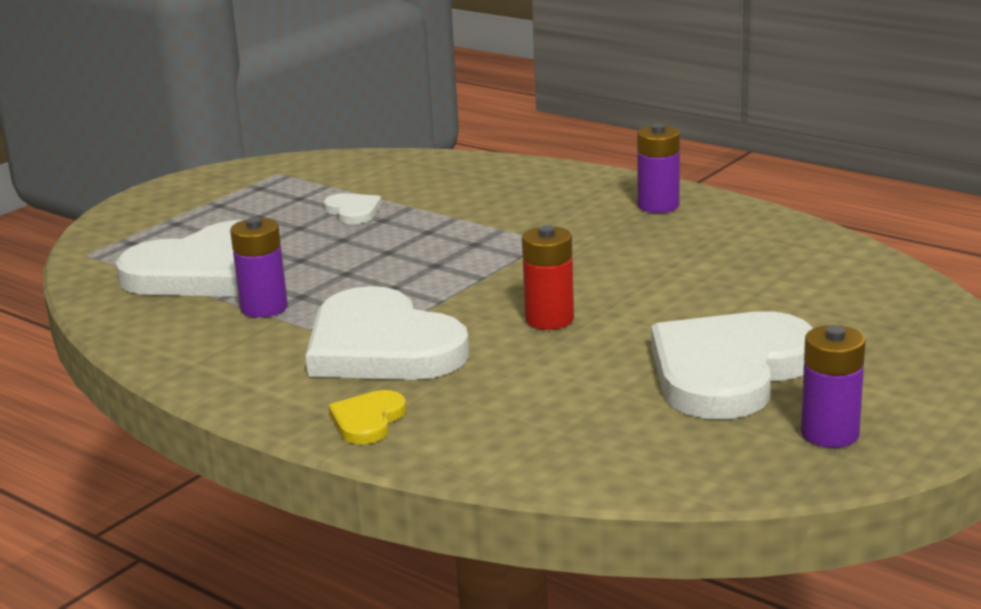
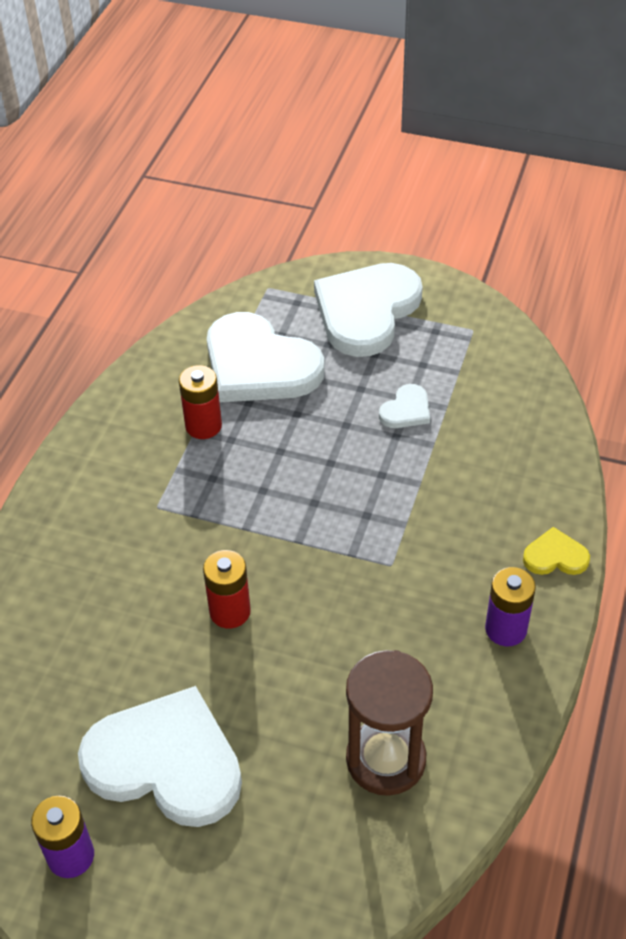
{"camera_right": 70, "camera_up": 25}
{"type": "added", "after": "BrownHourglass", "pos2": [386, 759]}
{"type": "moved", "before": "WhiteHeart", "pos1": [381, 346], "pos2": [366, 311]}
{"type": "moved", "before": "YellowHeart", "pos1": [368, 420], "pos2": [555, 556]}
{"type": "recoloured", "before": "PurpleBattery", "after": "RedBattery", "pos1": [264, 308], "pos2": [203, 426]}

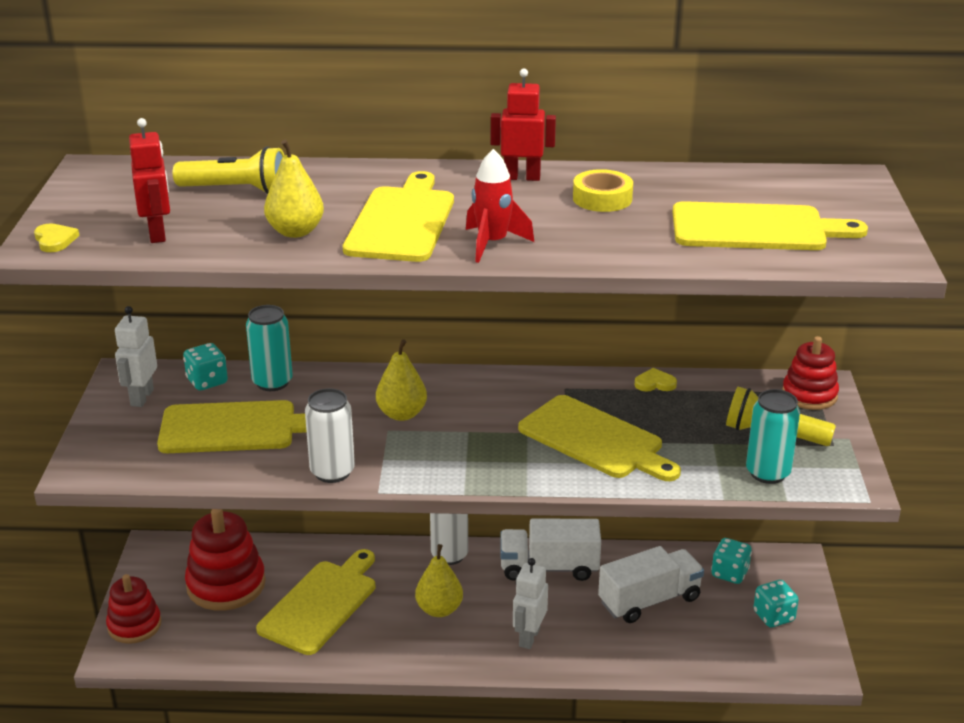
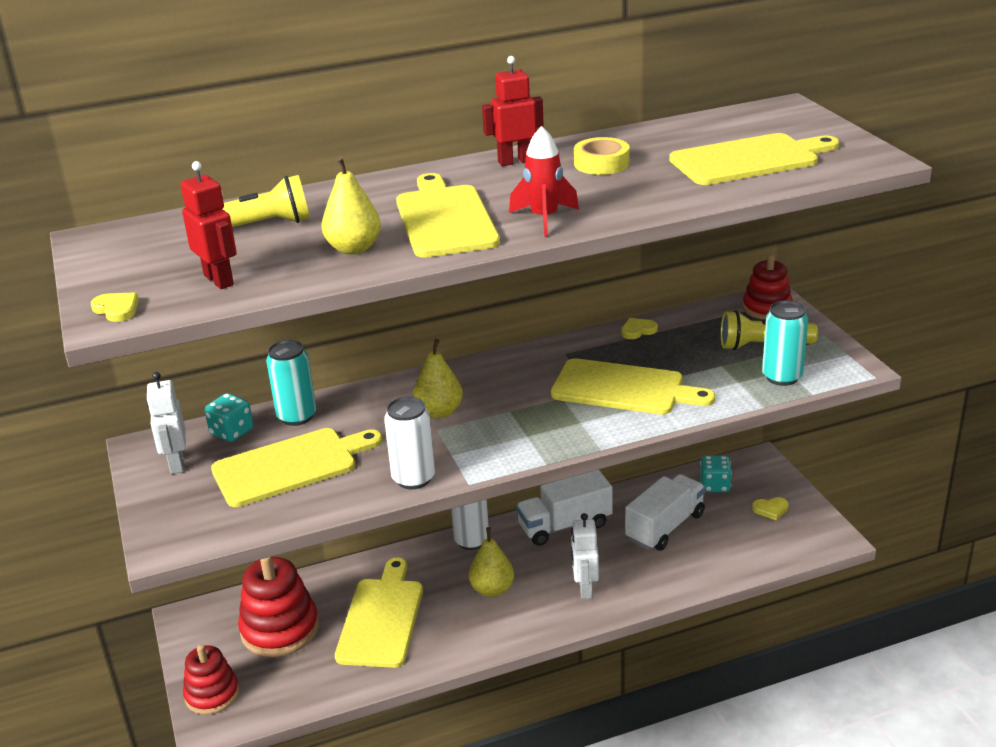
{"camera_right": -20, "camera_up": 0}
{"type": "replaced", "before": "TurquoiseDice", "after": "YellowHeart", "pos1": [773, 616], "pos2": [771, 509]}

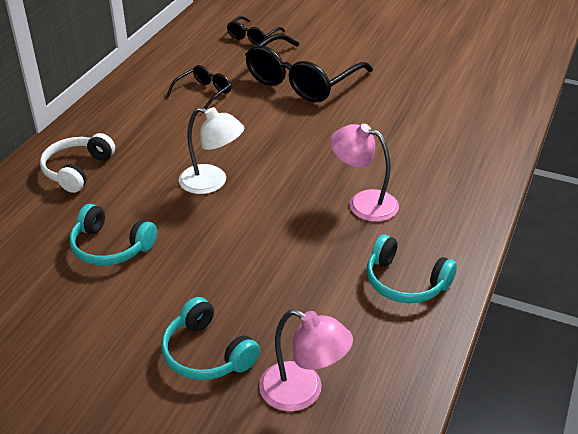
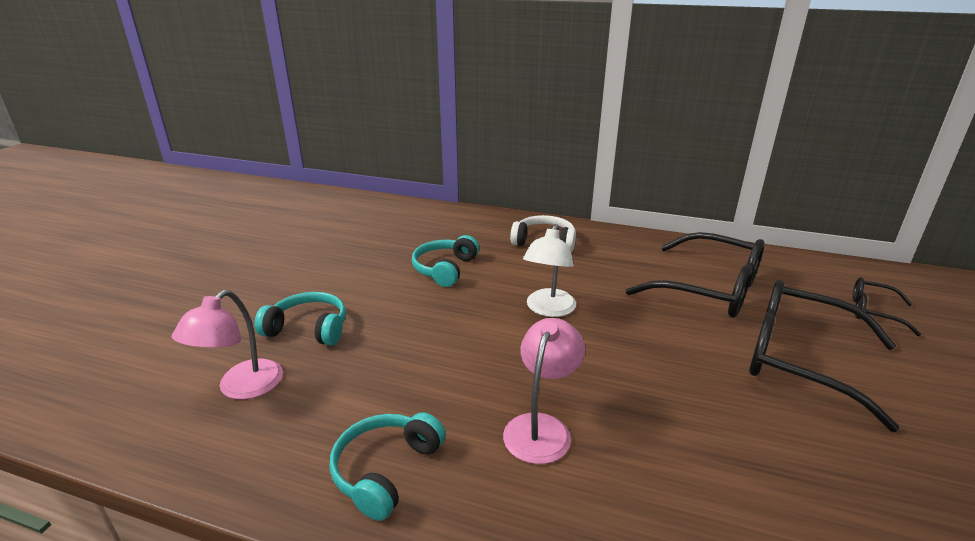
{"camera_right": 85, "camera_up": -10}
{"type": "turned", "before": "TurquoiseHeadphones", "pos1": [207, 353], "pos2": [308, 328], "turn": 60}
{"type": "resized", "before": "BlackGlasses", "pos1": [204, 93], "pos2": [710, 289], "scale": 2.03}

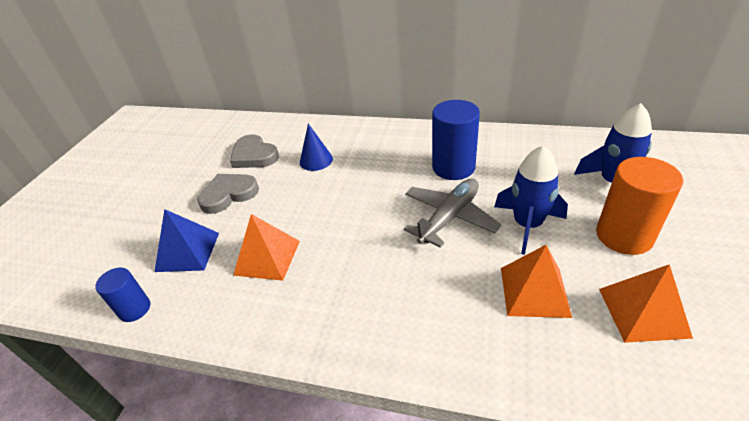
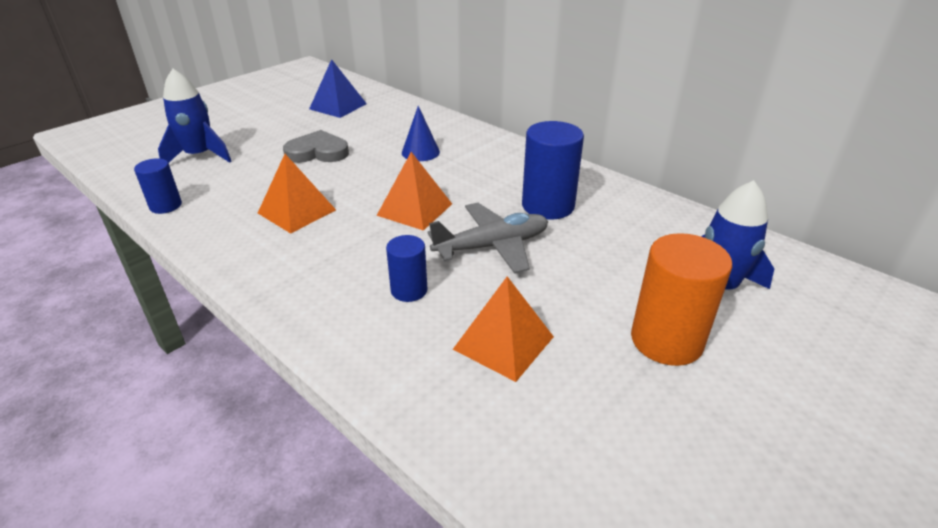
{"camera_right": 25, "camera_up": -5}
{"type": "removed", "before": "GreyHeart", "pos1": [254, 155]}
{"type": "added", "after": "BlueCylinder", "pos2": [409, 290]}
{"type": "moved", "before": "BluePyramid", "pos1": [188, 251], "pos2": [338, 106]}
{"type": "moved", "before": "BlueRocket", "pos1": [527, 225], "pos2": [199, 156]}
{"type": "moved", "before": "OrangePyramid", "pos1": [643, 312], "pos2": [414, 209]}

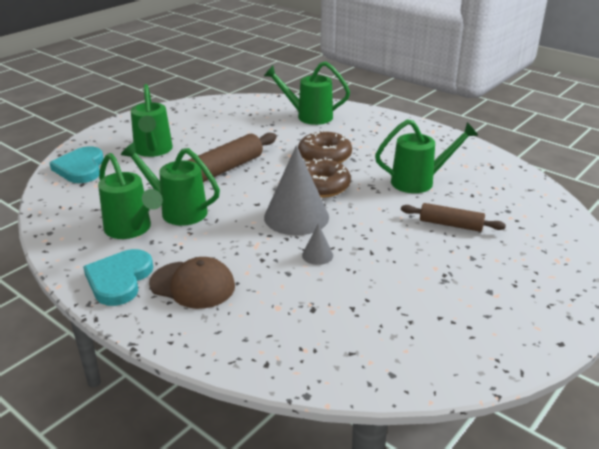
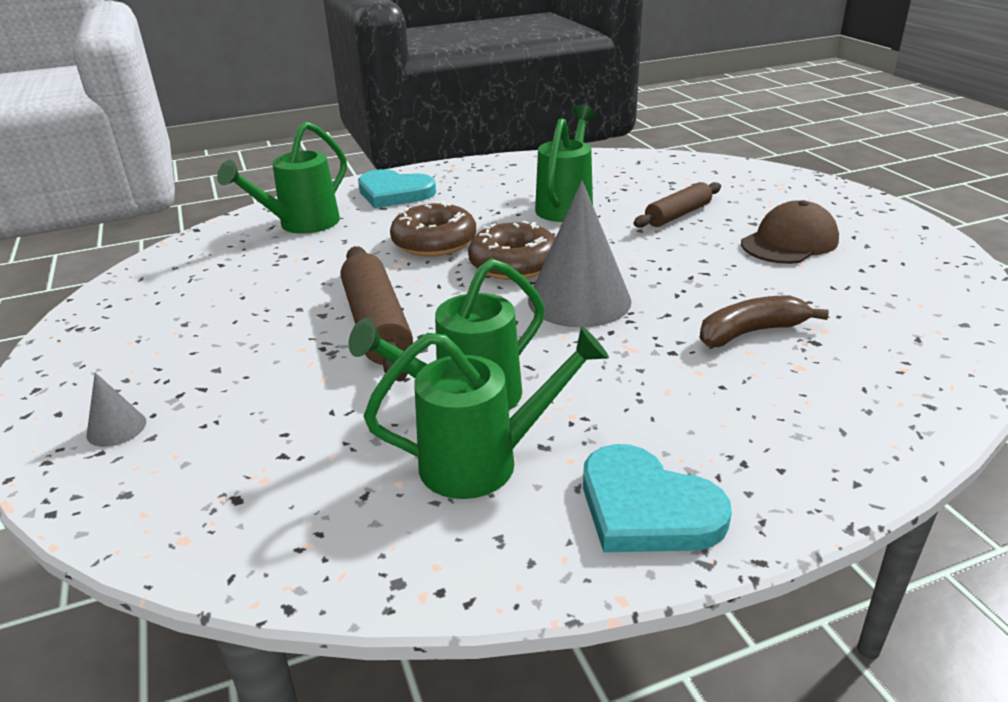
{"camera_right": -60, "camera_up": 0}
{"type": "removed", "before": "GreenWateringCan", "pos1": [153, 151]}
{"type": "added", "after": "BrownBanana", "pos2": [750, 332]}
{"type": "moved", "before": "TurquoiseHeart", "pos1": [81, 168], "pos2": [394, 193]}
{"type": "moved", "before": "BrownCap", "pos1": [192, 285], "pos2": [789, 242]}
{"type": "moved", "before": "GreyCone", "pos1": [317, 255], "pos2": [116, 428]}

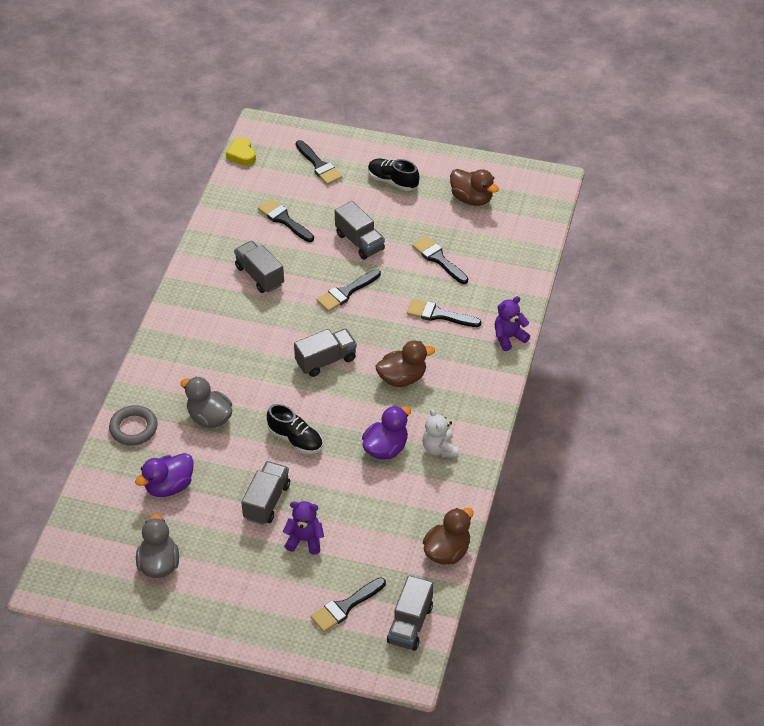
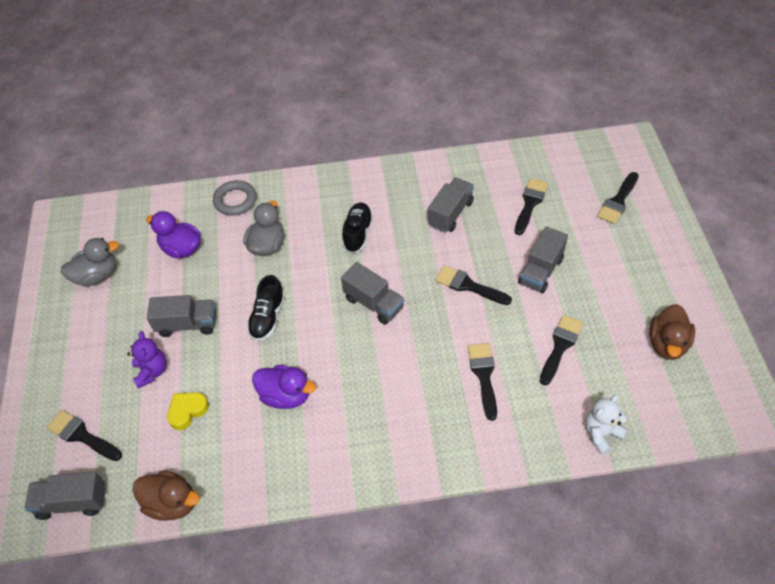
{"camera_right": 70, "camera_up": 5}
{"type": "removed", "before": "BrownDuck", "pos1": [402, 378]}
{"type": "removed", "before": "PurpleTeddyBear", "pos1": [509, 337]}
{"type": "moved", "before": "YellowHeart", "pos1": [242, 154], "pos2": [187, 411]}
{"type": "moved", "before": "BlackShoe", "pos1": [393, 181], "pos2": [357, 233]}
{"type": "moved", "before": "WhiteTeddyBear", "pos1": [439, 449], "pos2": [601, 434]}

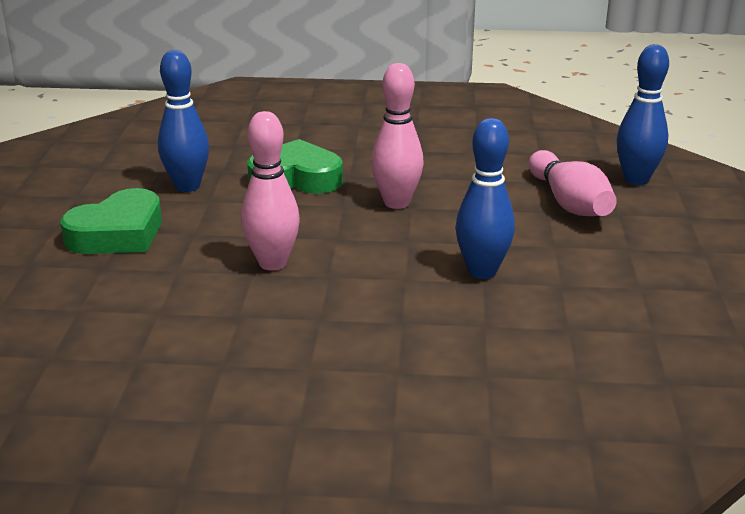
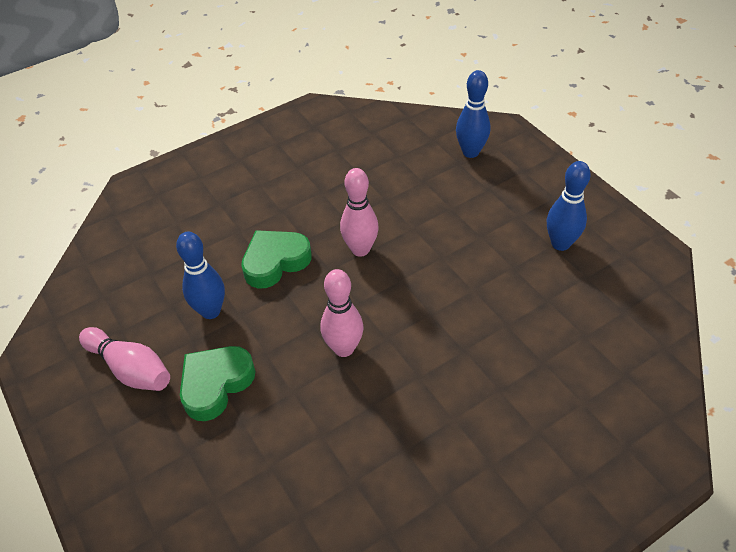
{"camera_right": -35, "camera_up": 20}
{"type": "moved", "before": "BlueBowlingPin", "pos1": [482, 271], "pos2": [560, 243]}
{"type": "moved", "before": "PinkBowlingPin", "pos1": [569, 203], "pos2": [130, 369]}
{"type": "turned", "before": "GreenHeart", "pos1": [118, 234], "pos2": [216, 384], "turn": -150}

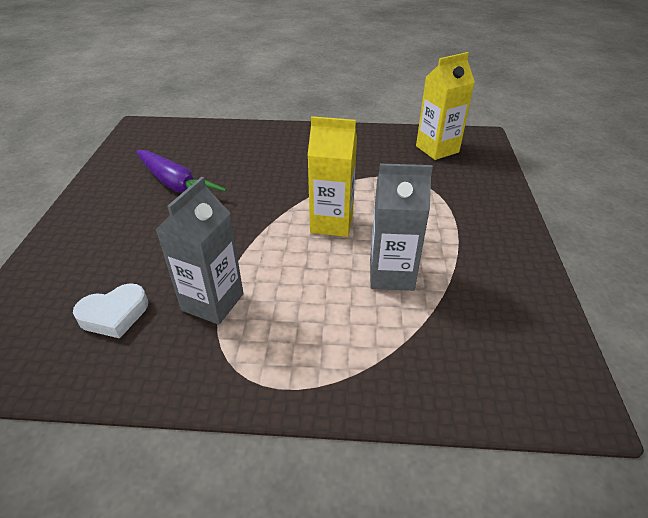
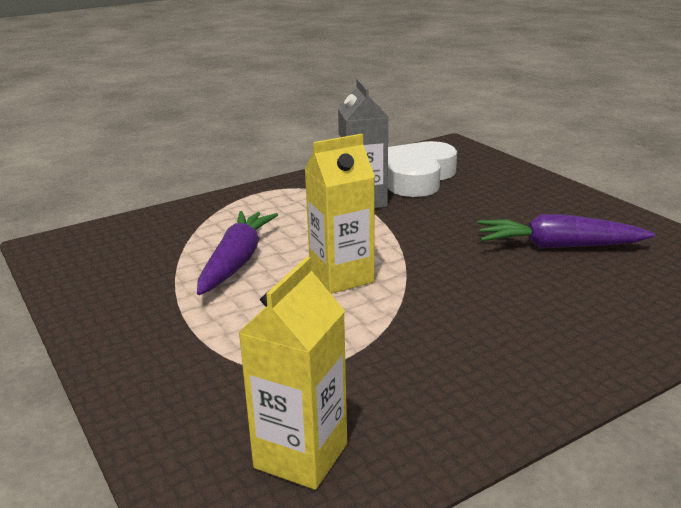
{"camera_right": 145, "camera_up": -15}
{"type": "replaced", "before": "GreyCarton", "after": "PurpleCarrot", "pos1": [391, 274], "pos2": [236, 261]}
{"type": "resized", "before": "WhiteHeart", "pos1": [114, 315], "pos2": [416, 177], "scale": 1.75}

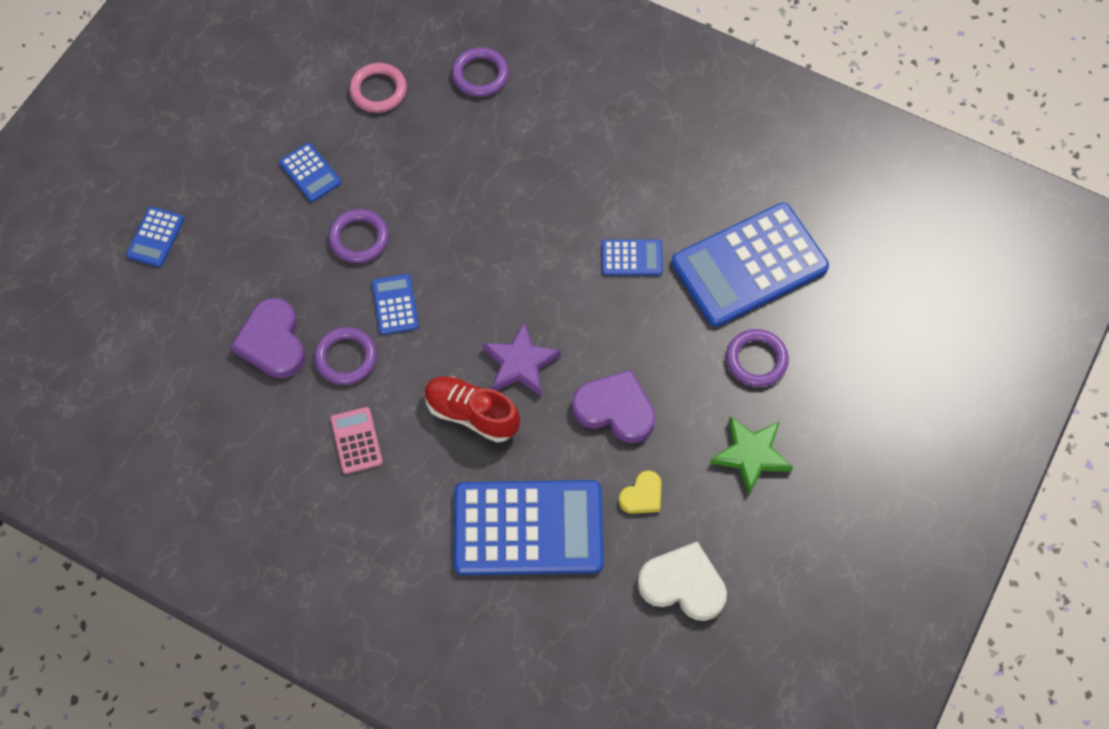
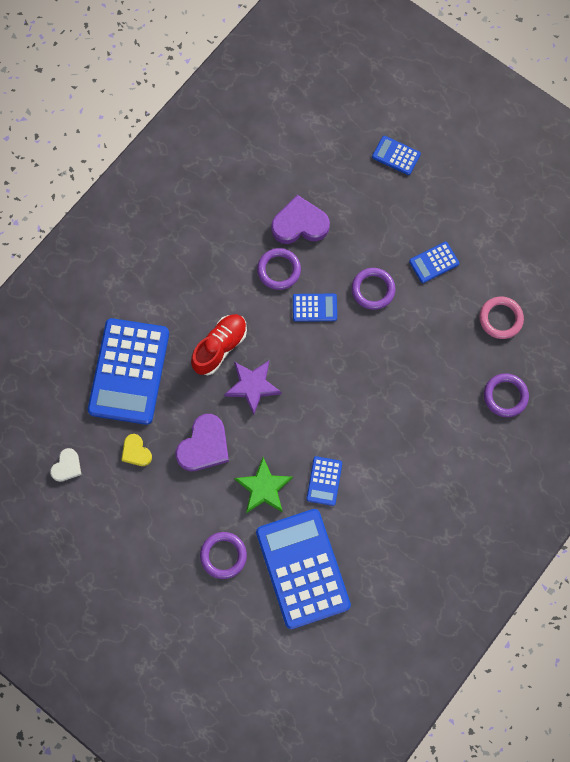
{"camera_right": 100, "camera_up": 10}
{"type": "removed", "before": "PinkCalculator", "pos1": [356, 440]}
{"type": "moved", "before": "GreenStar", "pos1": [751, 455], "pos2": [263, 488]}
{"type": "resized", "before": "WhiteHeart", "pos1": [683, 584], "pos2": [67, 466], "scale": 0.57}

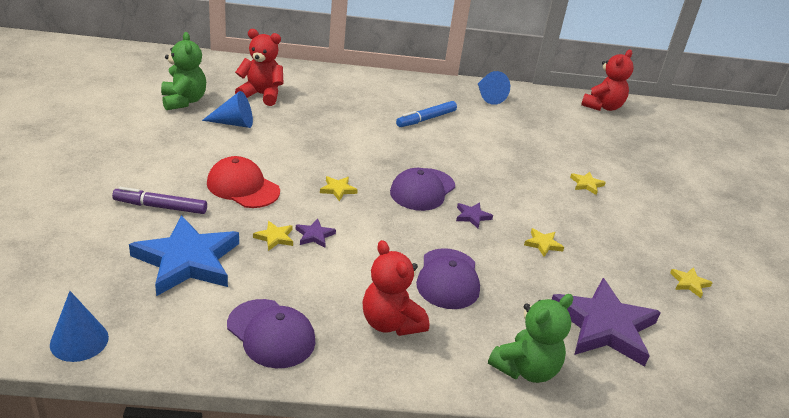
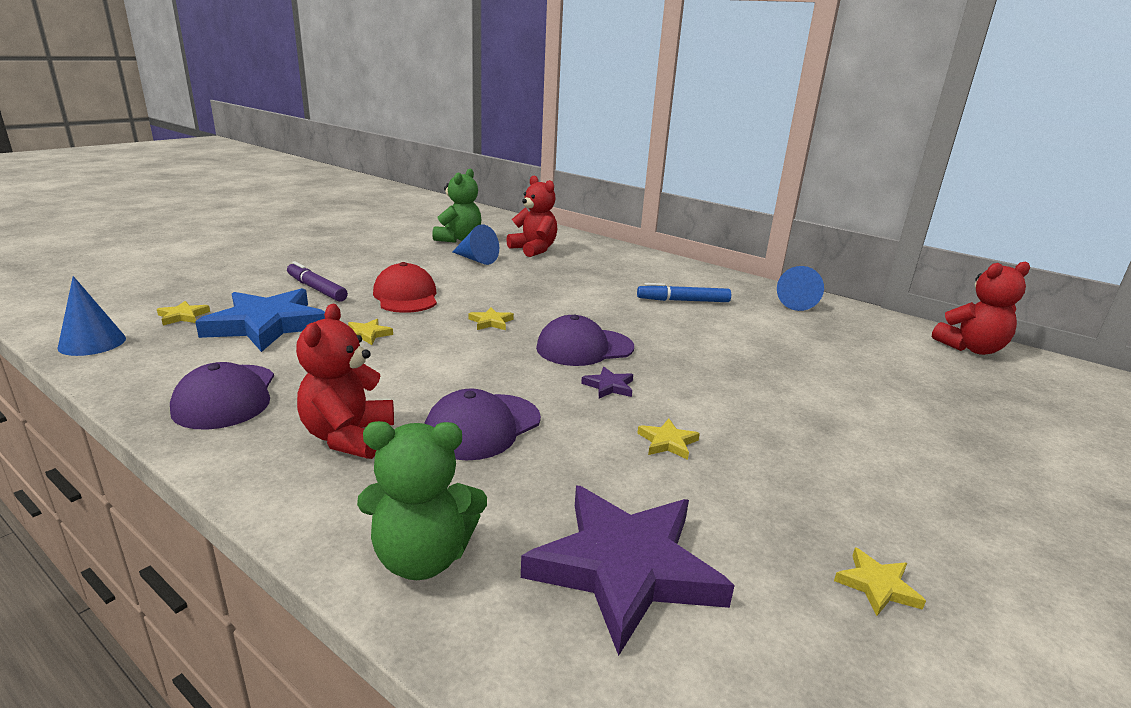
{"camera_right": 40, "camera_up": -10}
{"type": "removed", "before": "PurpleStar", "pos1": [314, 235]}
{"type": "moved", "before": "YellowStar", "pos1": [586, 184], "pos2": [183, 316]}

